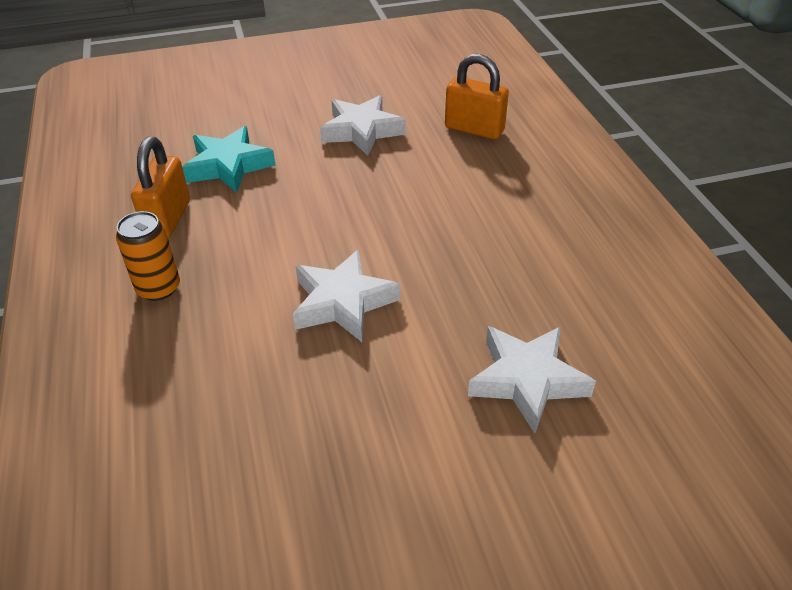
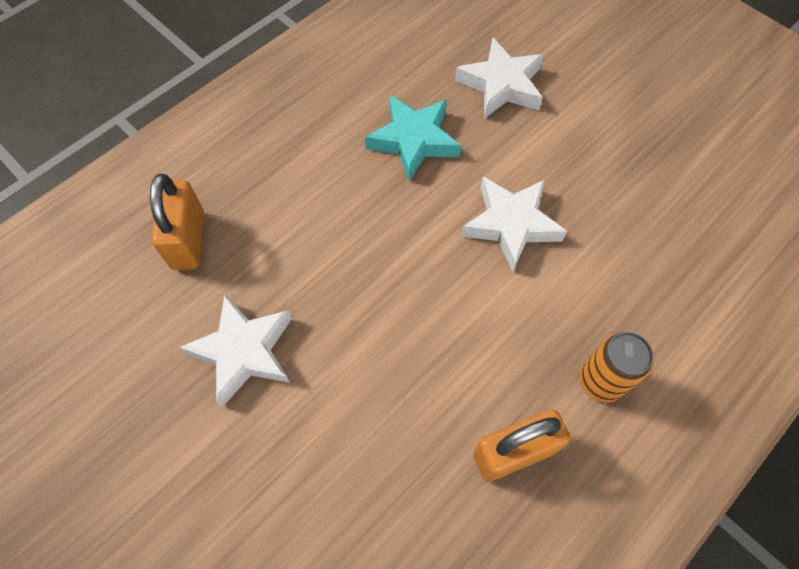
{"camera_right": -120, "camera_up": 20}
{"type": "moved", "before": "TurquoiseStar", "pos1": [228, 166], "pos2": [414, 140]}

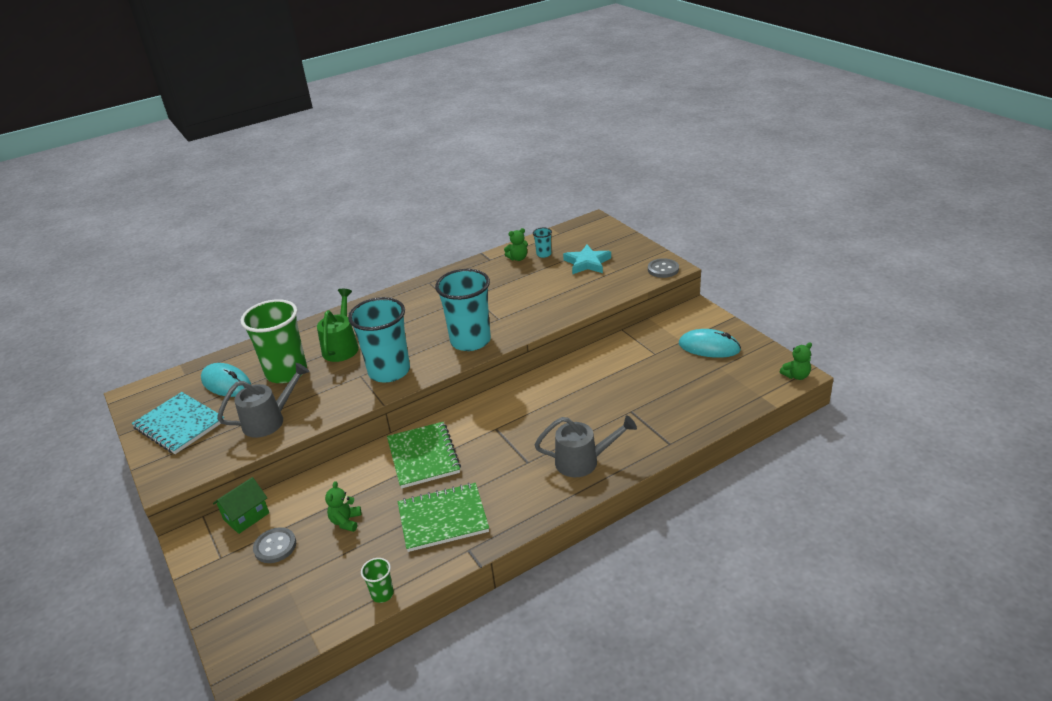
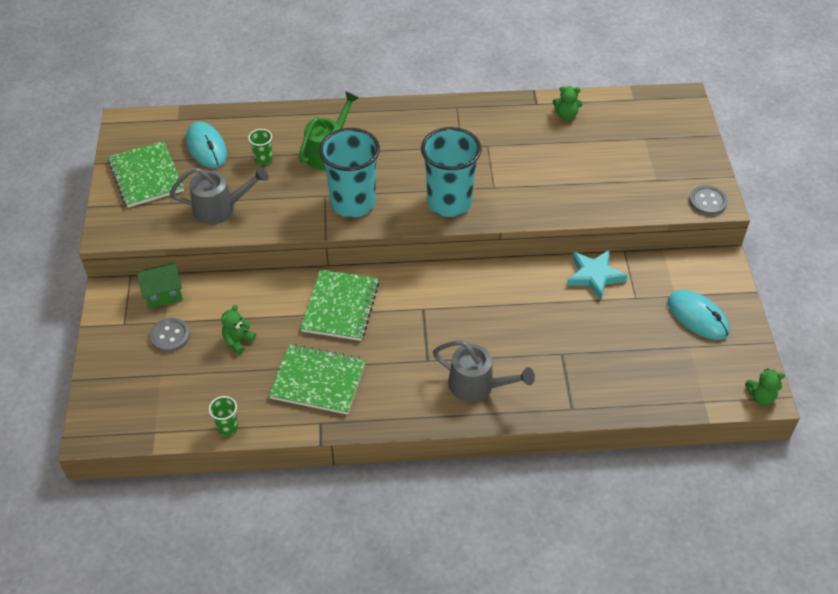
{"camera_right": 25, "camera_up": 15}
{"type": "removed", "before": "TurquoiseCup", "pos1": [544, 254]}
{"type": "moved", "before": "TurquoiseStar", "pos1": [587, 263], "pos2": [594, 276]}
{"type": "recoloured", "before": "TurquoiseNotebook", "after": "GreenNotebook", "pos1": [179, 425], "pos2": [146, 176]}
{"type": "resized", "before": "GreenCup", "pos1": [286, 372], "pos2": [263, 159], "scale": 0.42}

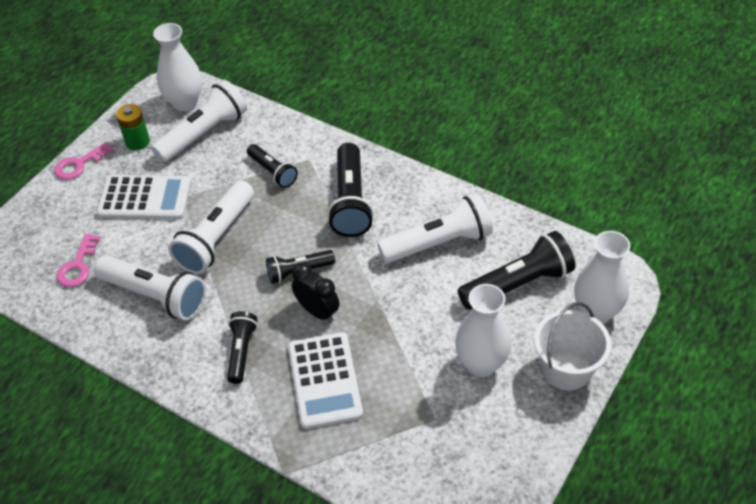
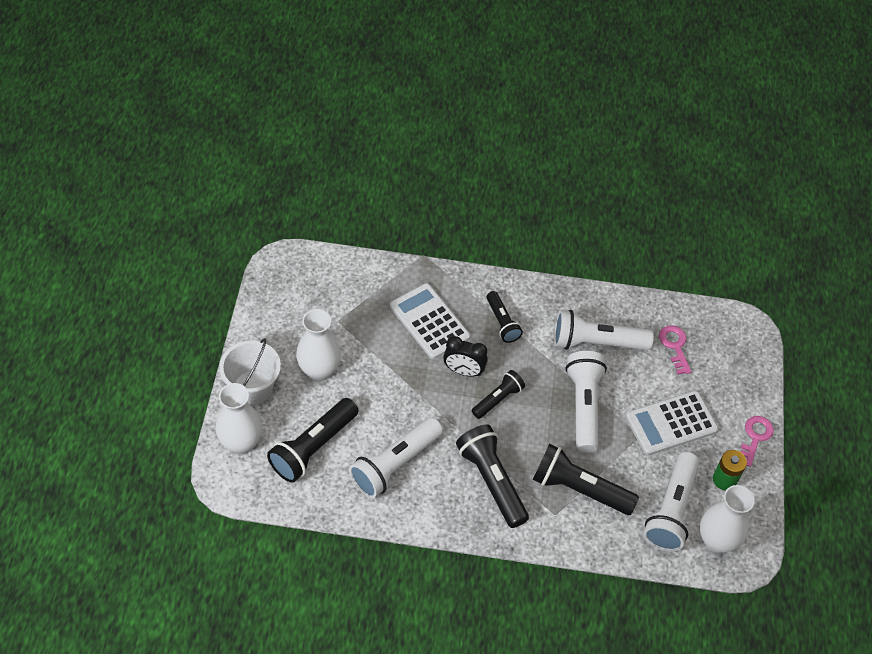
{"camera_right": 150, "camera_up": 5}
{"type": "resized", "before": "BlackFlashlight", "pos1": [272, 172], "pos2": [579, 489], "scale": 1.69}

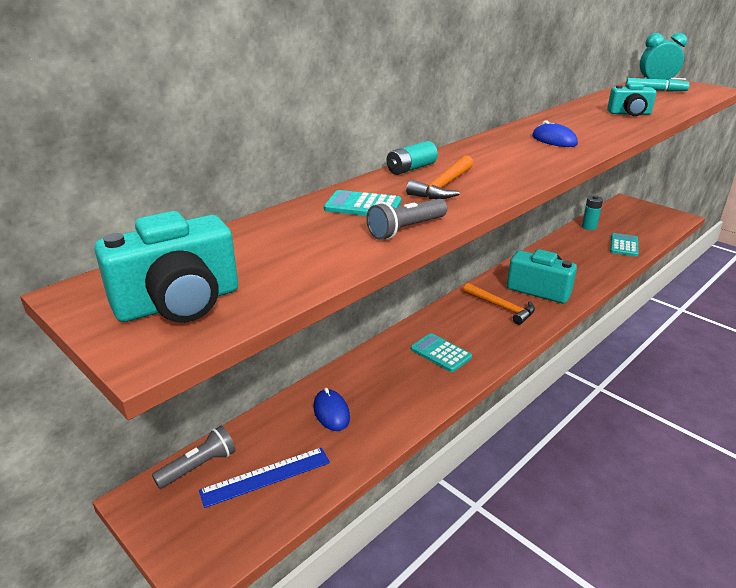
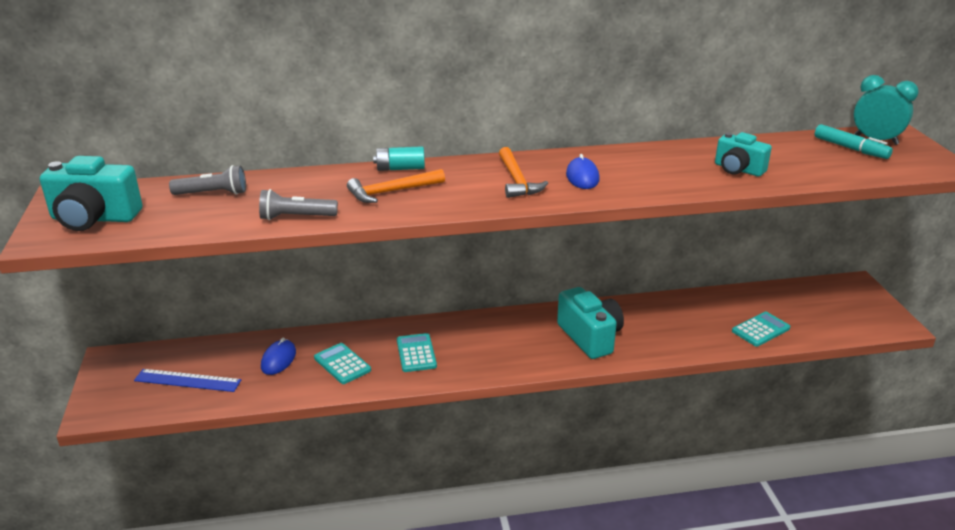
{"camera_right": 35, "camera_up": 0}
{"type": "removed", "before": "TurquoiseBattery", "pos1": [589, 227]}
{"type": "moved", "before": "GreyFlashlight", "pos1": [198, 466], "pos2": [212, 193]}
{"type": "moved", "before": "TurquoiseCalculator", "pos1": [363, 206], "pos2": [342, 364]}
{"type": "moved", "before": "OrangeHammer", "pos1": [501, 307], "pos2": [517, 180]}

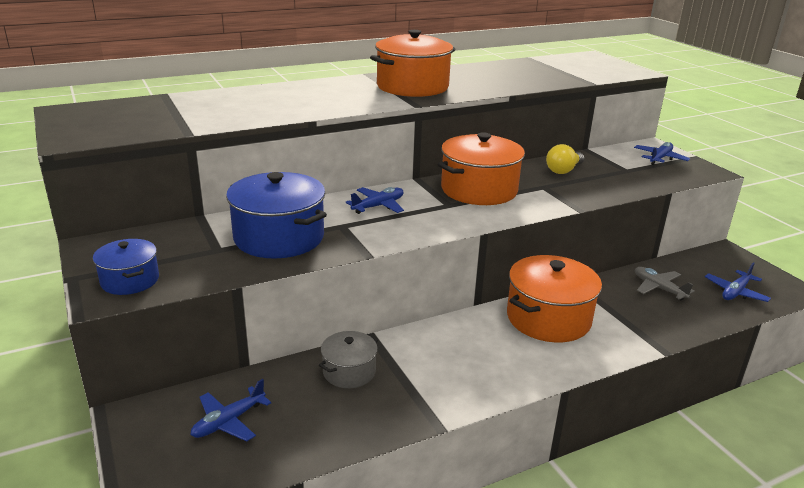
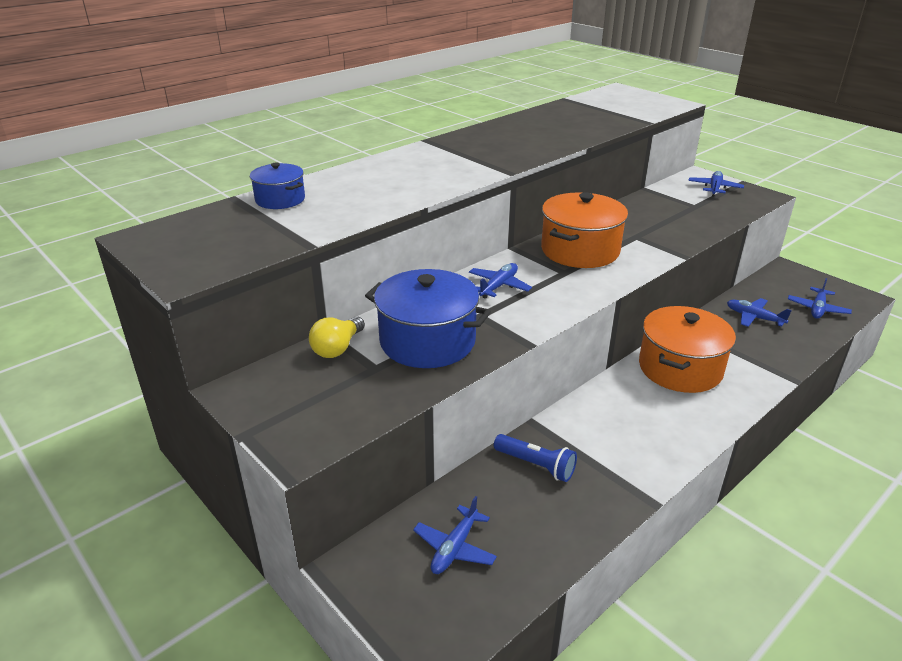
{"camera_right": -15, "camera_up": 5}
{"type": "removed", "before": "OrangePot", "pos1": [412, 87]}
{"type": "moved", "before": "BluePot", "pos1": [130, 280], "pos2": [280, 199]}
{"type": "moved", "before": "YellowLightBulb", "pos1": [563, 170], "pos2": [337, 348]}
{"type": "replaced", "before": "GreyPot", "after": "BlueFlashlight", "pos1": [349, 371], "pos2": [536, 465]}
{"type": "recoloured", "before": "GreyPlane", "after": "BluePlane", "pos1": [658, 288], "pos2": [754, 318]}

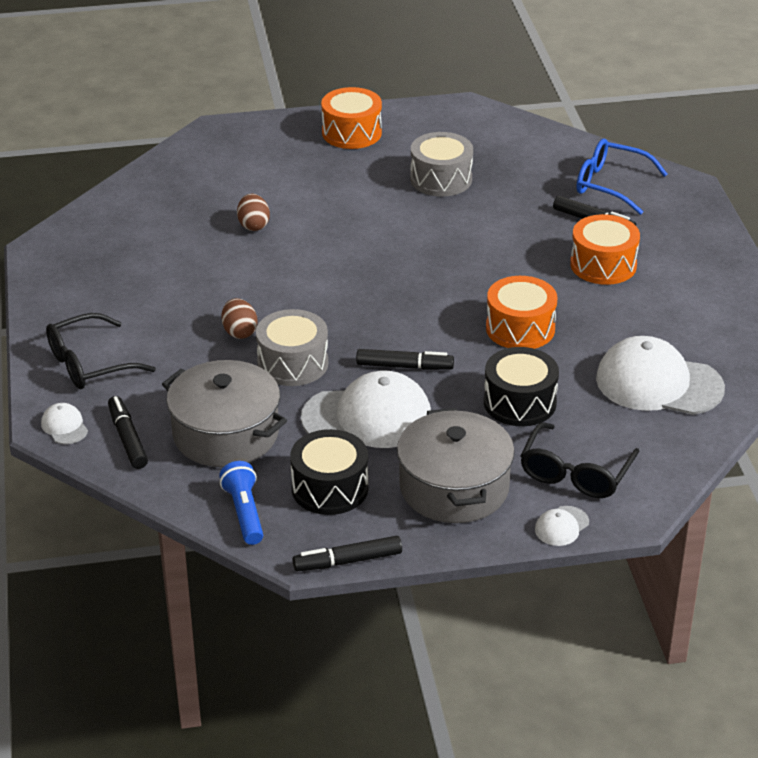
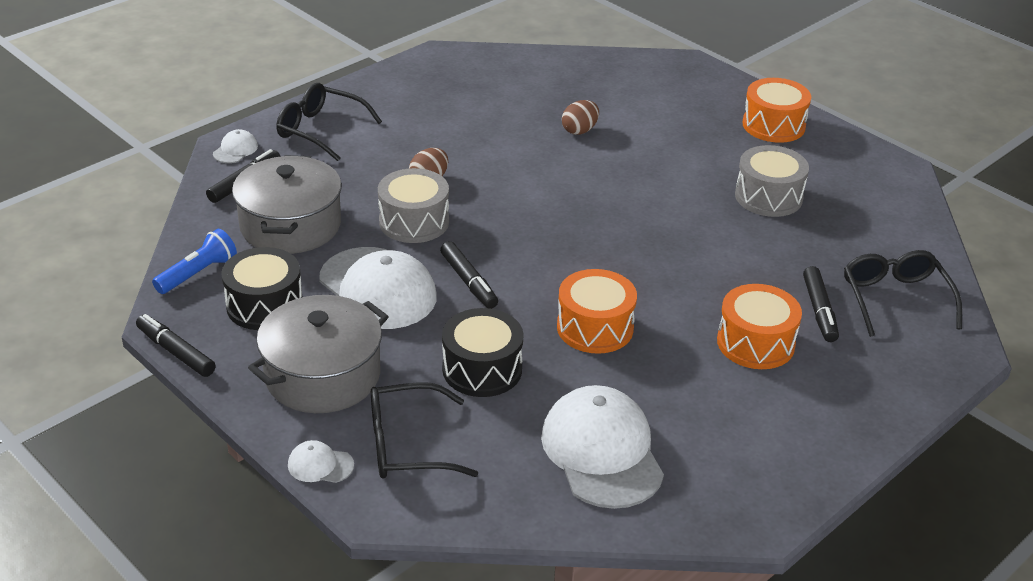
{"camera_right": 55, "camera_up": 0}
{"type": "recoloured", "before": "BlueGlasses", "after": "BlackGlasses", "pos1": [610, 185], "pos2": [895, 299]}

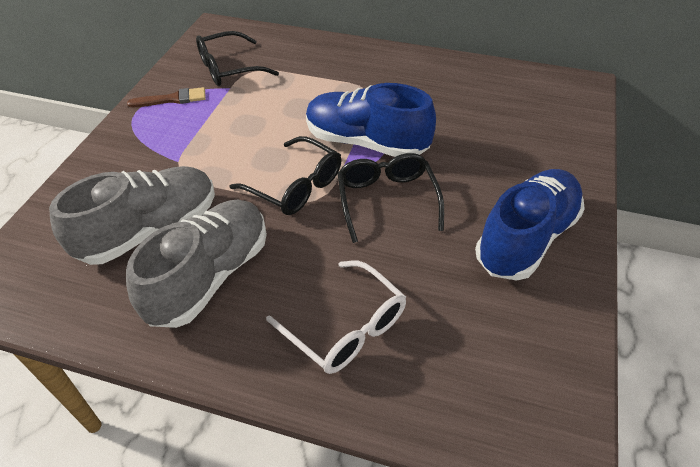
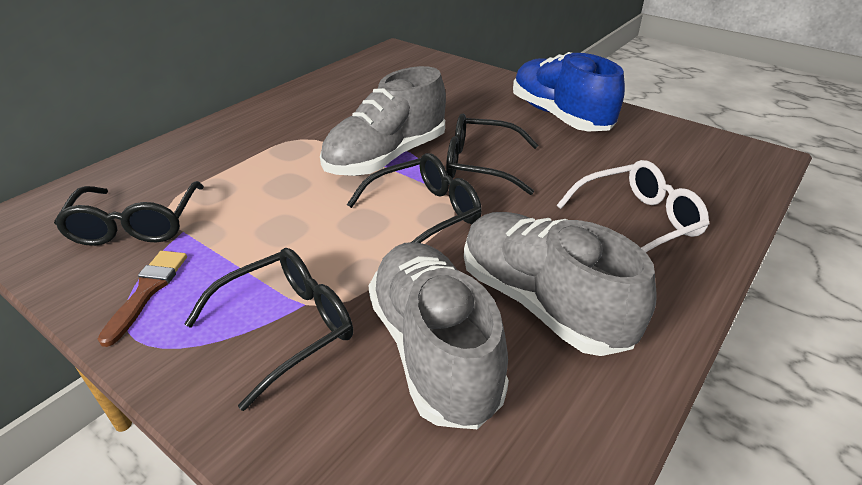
{"camera_right": -70, "camera_up": -10}
{"type": "added", "after": "BlackGlasses", "pos2": [287, 327]}
{"type": "recoloured", "before": "BlueShoe", "after": "GreyShoe", "pos1": [366, 142], "pos2": [386, 157]}

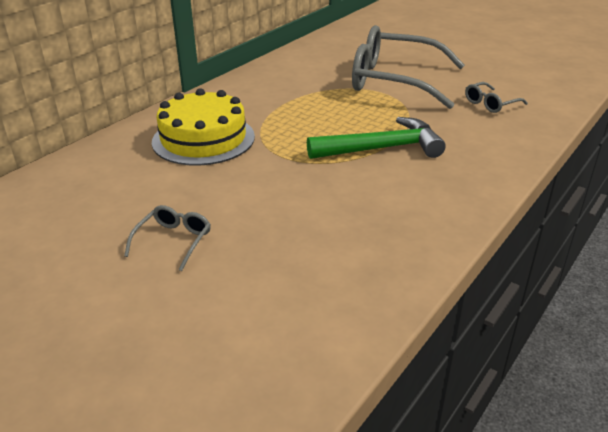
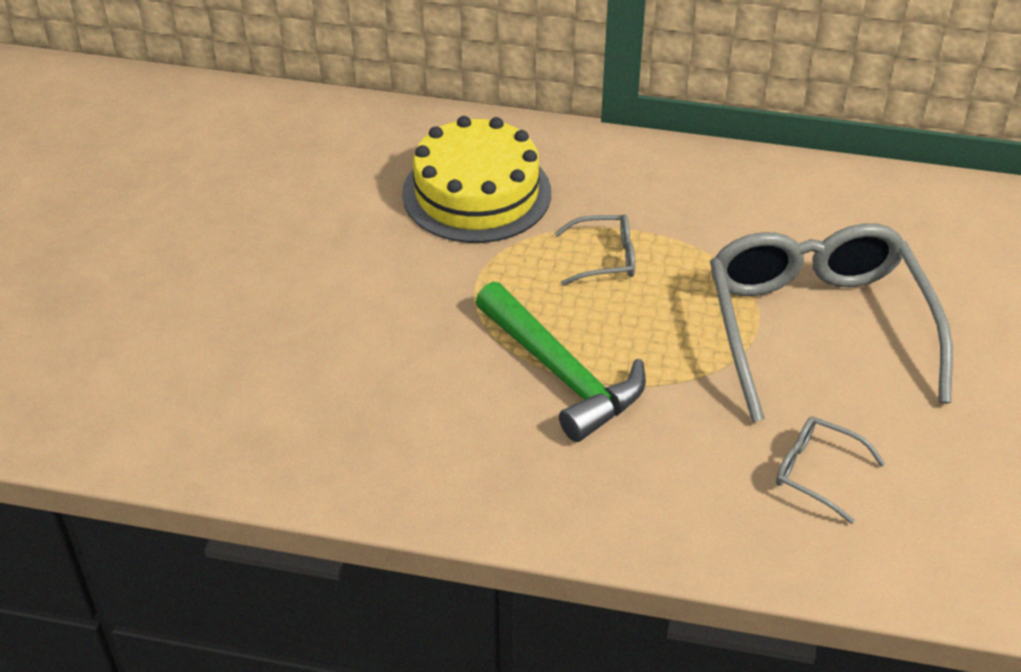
{"camera_right": 65, "camera_up": 10}
{"type": "moved", "before": "GreyGlasses", "pos1": [174, 241], "pos2": [605, 258]}

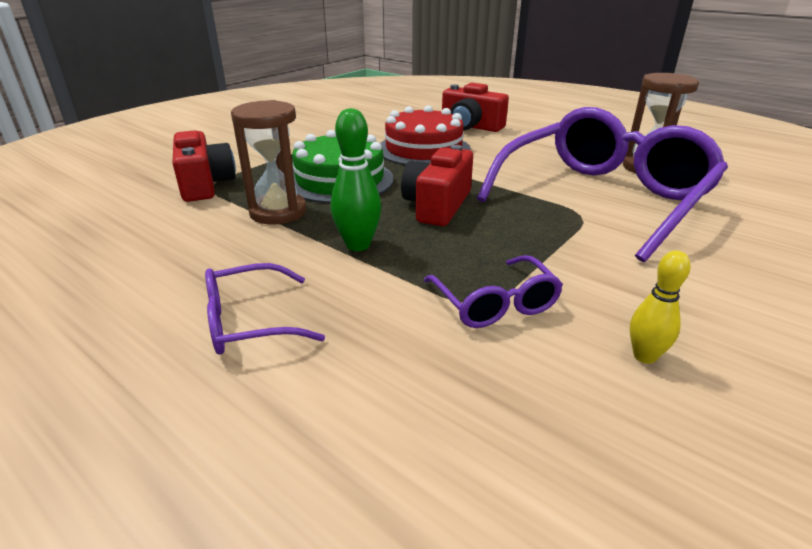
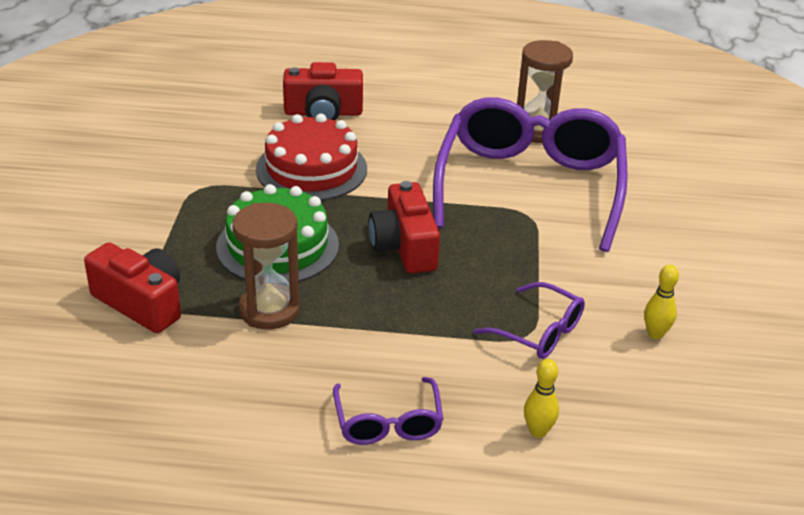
{"camera_right": -35, "camera_up": 5}
{"type": "removed", "before": "GreenBowlingPin", "pos1": [358, 245]}
{"type": "added", "after": "YellowBowlingPin", "pos2": [538, 431]}
{"type": "turned", "before": "PurpleGlasses", "pos1": [249, 322], "pos2": [388, 423], "turn": -45}

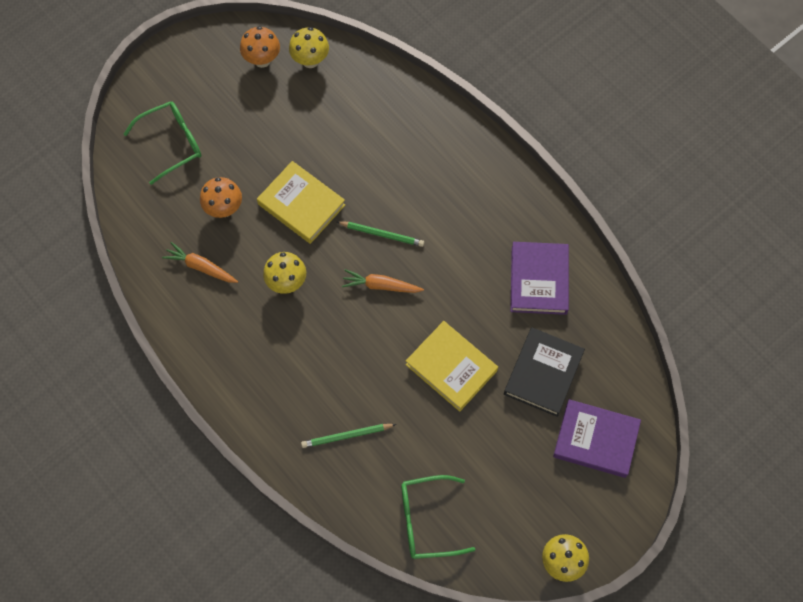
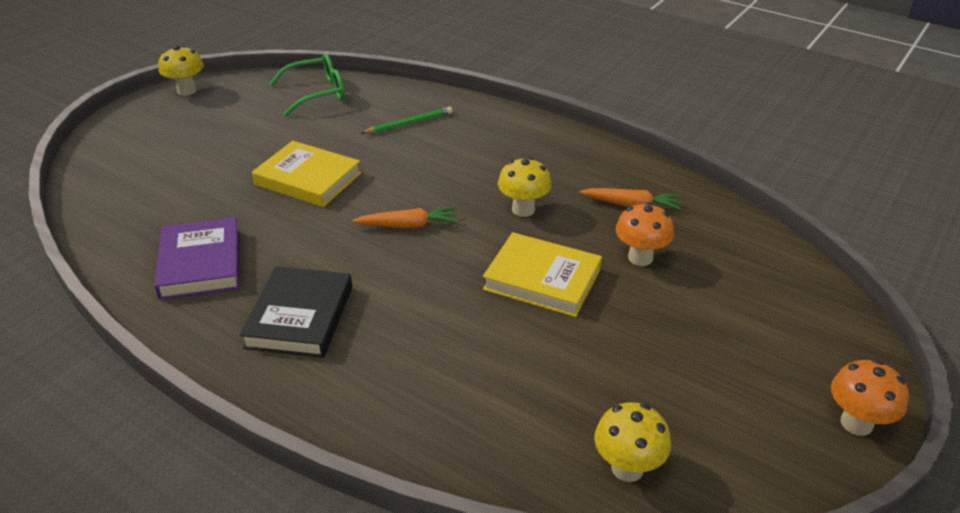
{"camera_right": 165, "camera_up": -30}
{"type": "removed", "before": "GreenGlasses", "pos1": [171, 143]}
{"type": "removed", "before": "GreenPencil", "pos1": [381, 234]}
{"type": "removed", "before": "PurpleBook", "pos1": [596, 440]}
{"type": "moved", "before": "OrangeMushroom", "pos1": [262, 60], "pos2": [856, 423]}
{"type": "moved", "before": "BlackBook", "pos1": [543, 373], "pos2": [300, 317]}

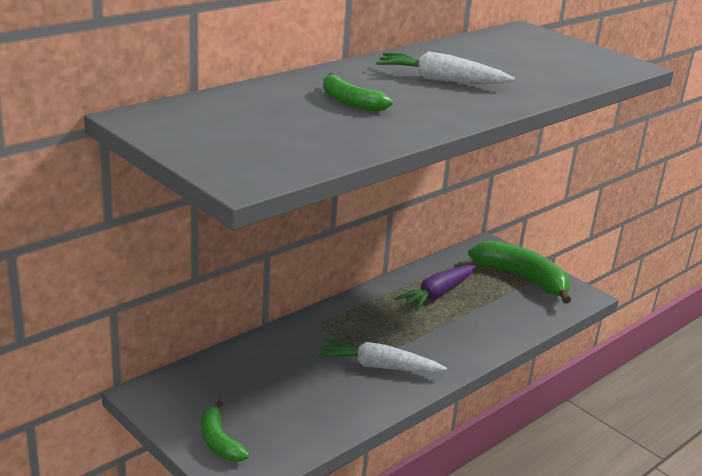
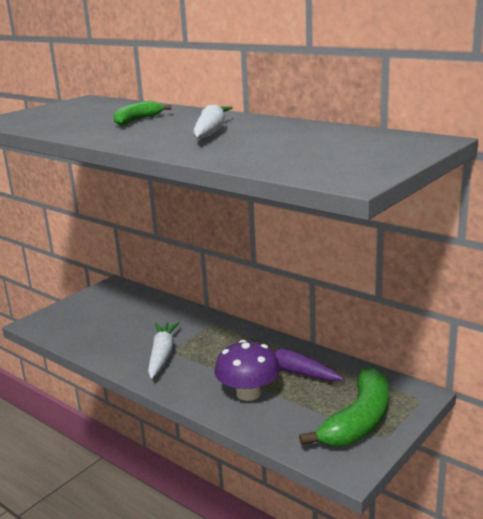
{"camera_right": 85, "camera_up": -5}
{"type": "removed", "before": "GreenBanana", "pos1": [219, 441]}
{"type": "added", "after": "PurpleMushroom", "pos2": [248, 393]}

